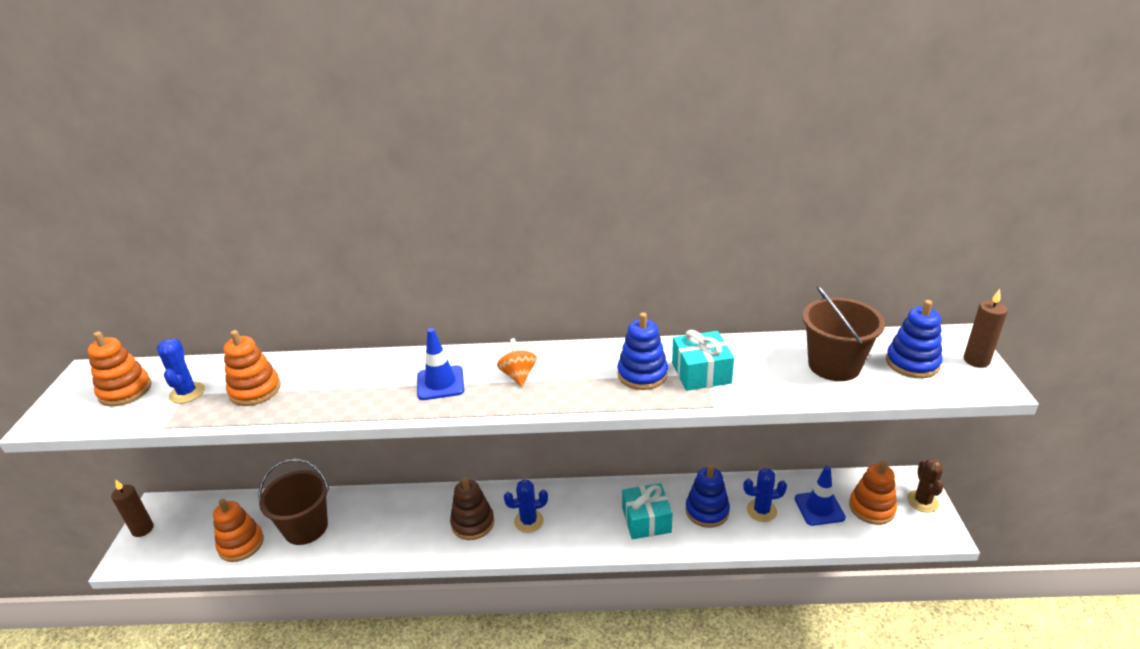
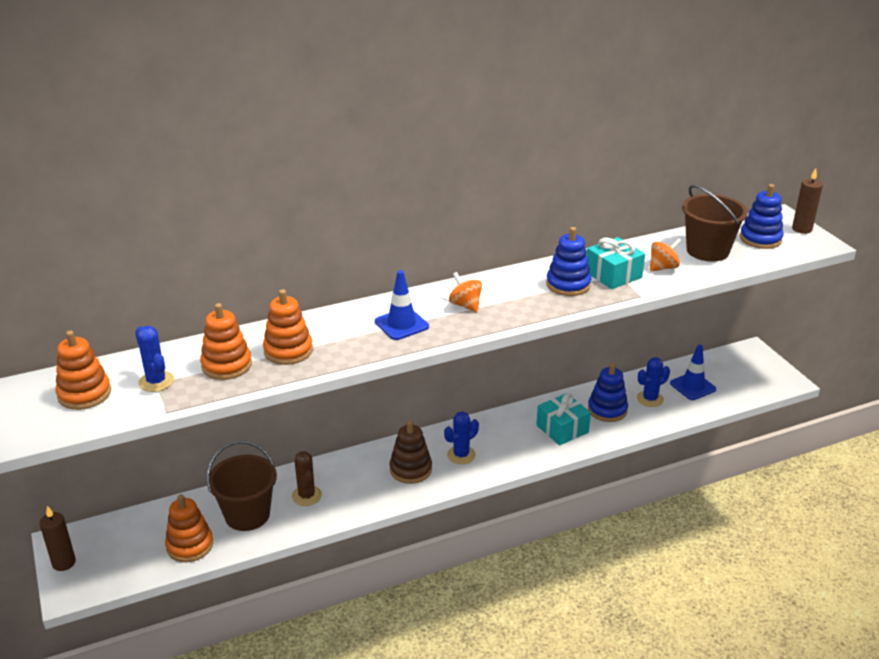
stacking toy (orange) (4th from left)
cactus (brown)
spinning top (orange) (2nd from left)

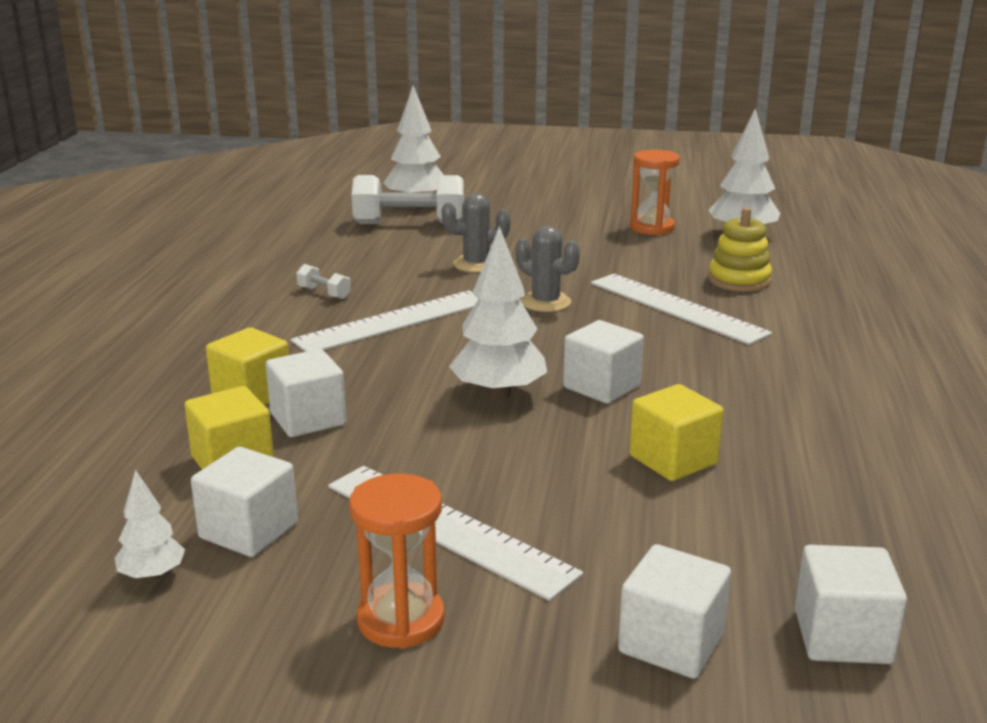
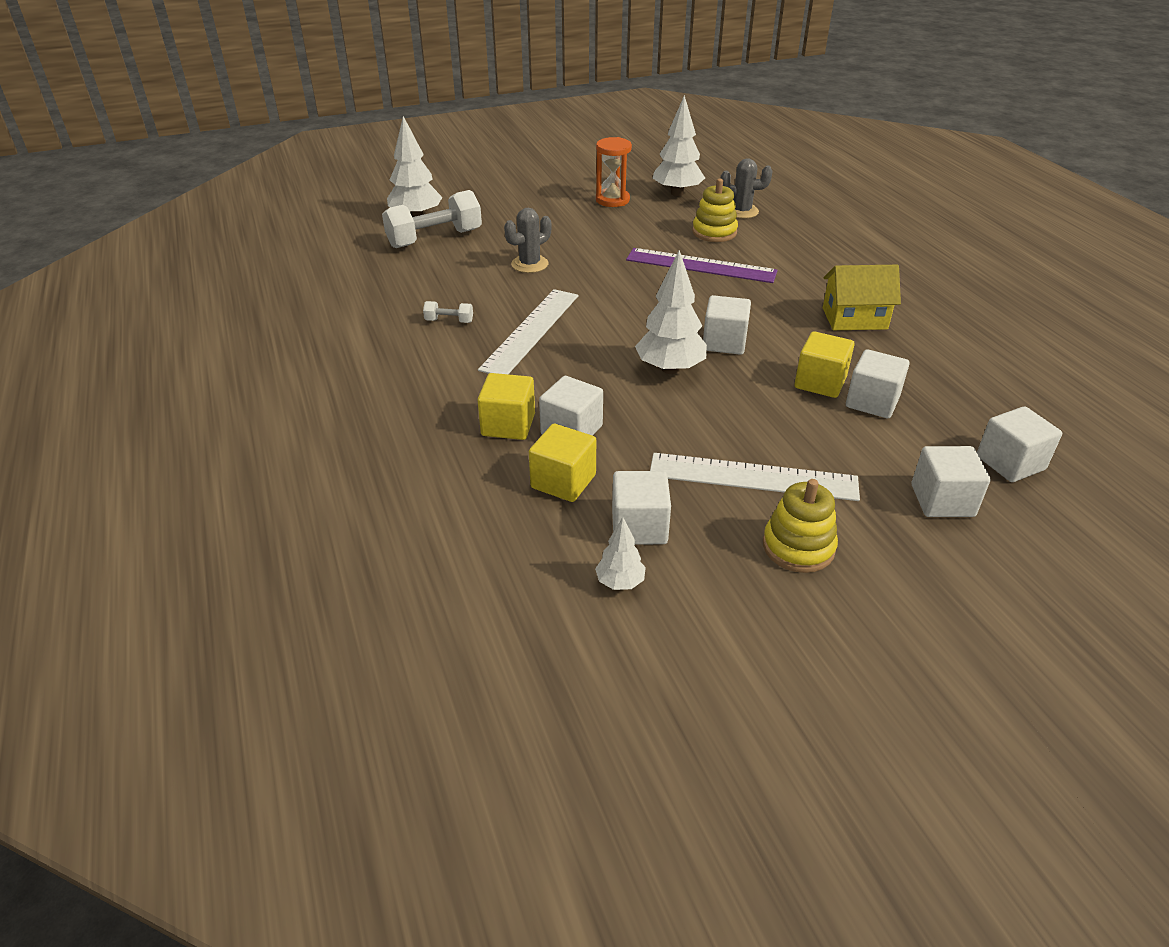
stacking toy (yellow) (2nd from left)
cactus (grey) (2nd from left)
ruler (purple)
house (yellow)
cube (white) (4th from left)

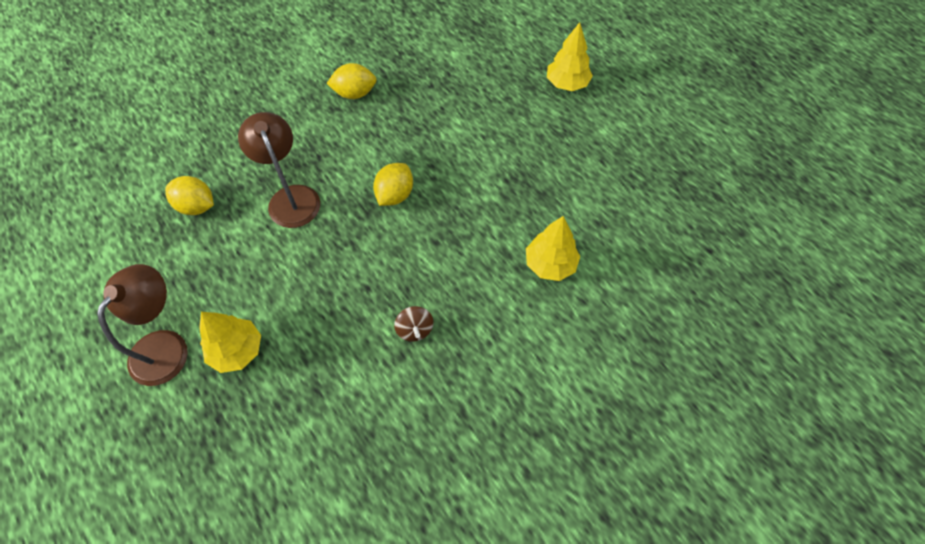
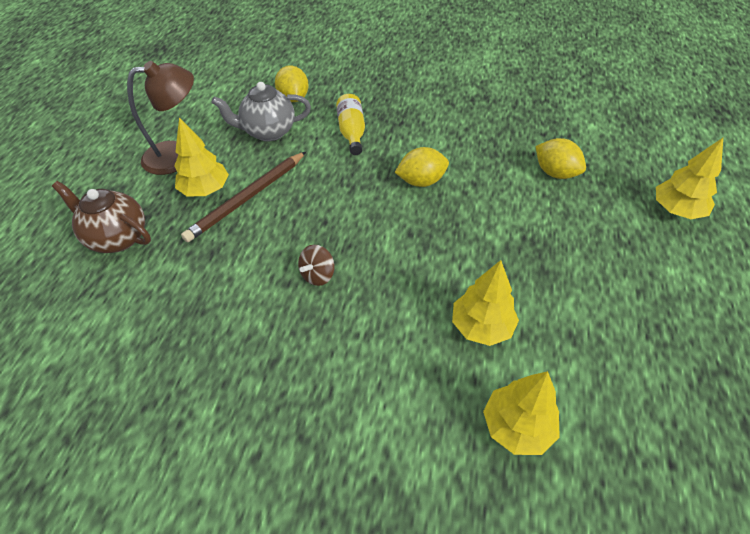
bottle (yellow)
lemon (yellow) (3rd from left)
teapot (brown)
pencil (brown)
teapot (grey)
tree (yellow) (3rd from left)

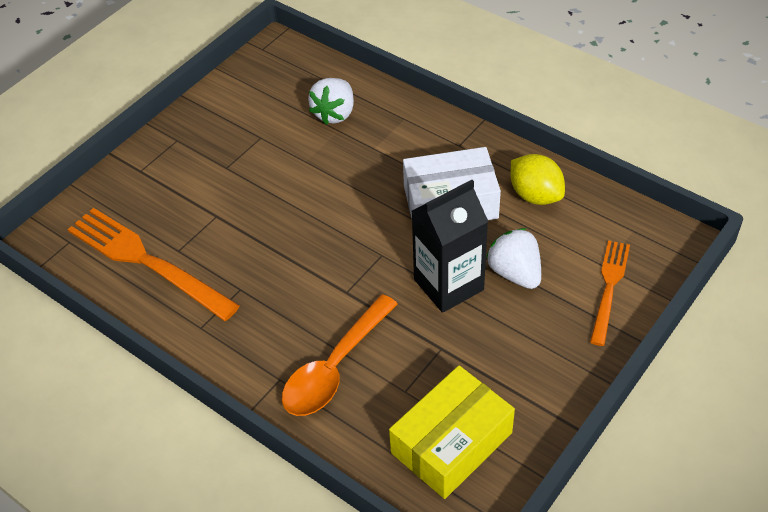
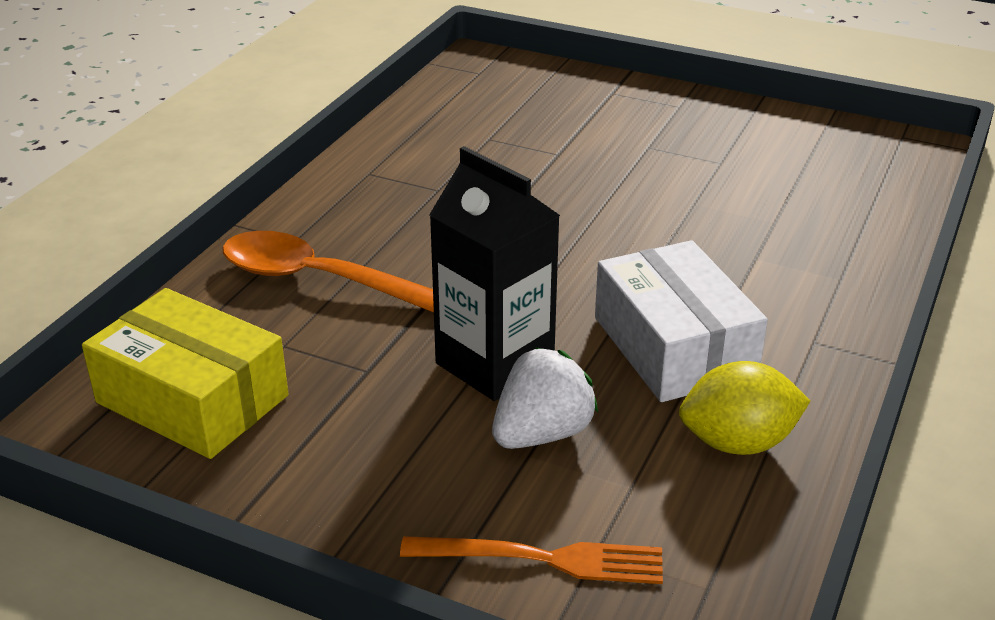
fork (orange) (1st from left in the first image)
strawberry (white) (1st from left in the first image)
lemon (yellow)

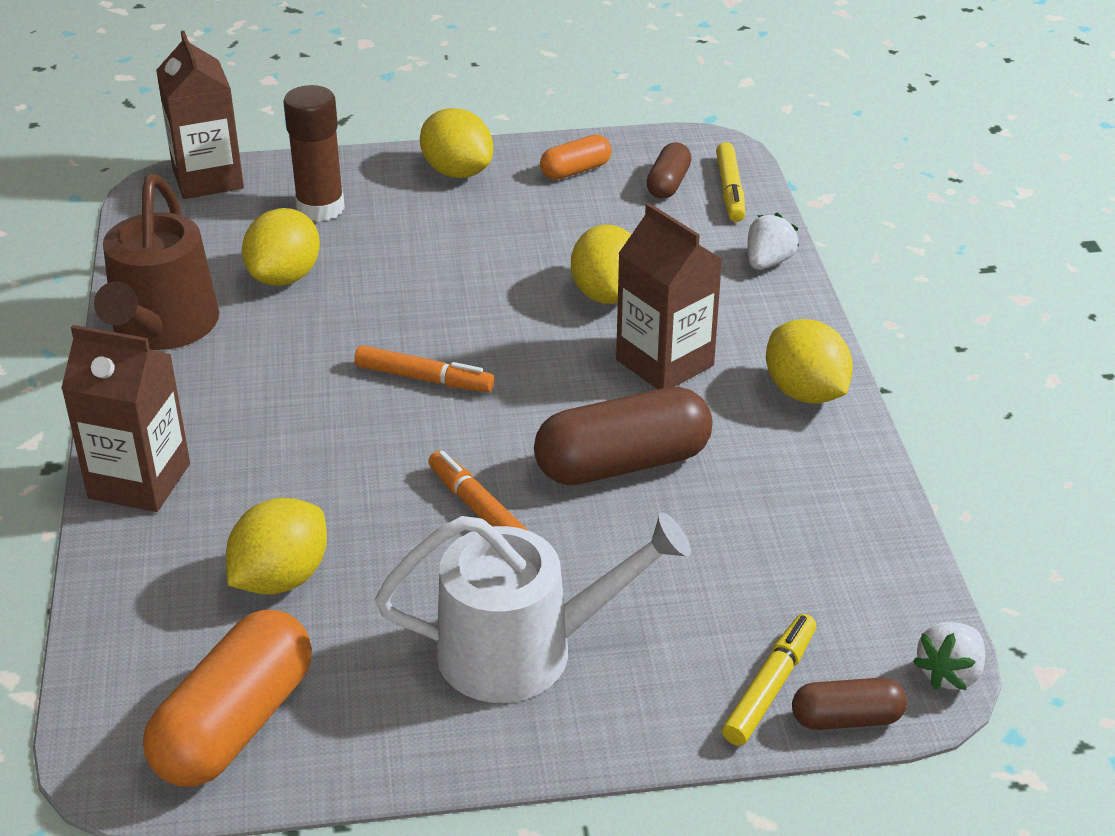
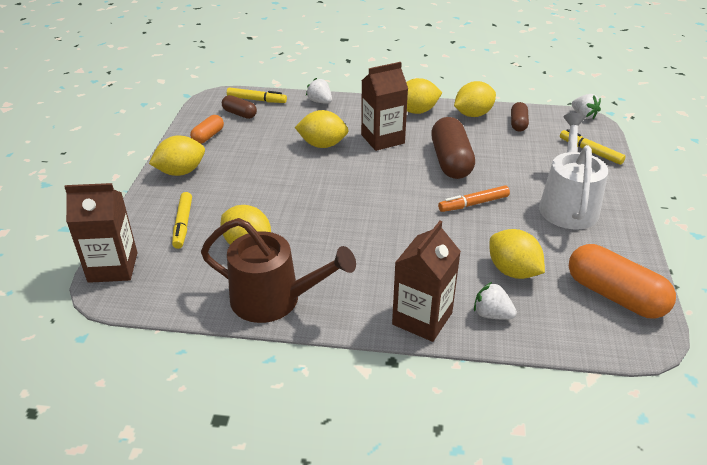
marker (yellow) (1st from left)
marker (orange) (1st from left in the first image)
capsule (orange) (1st from left)
capsule (brown) (3rd from left)
lemon (yellow) (5th from left)
strawberry (white) (2nd from left)

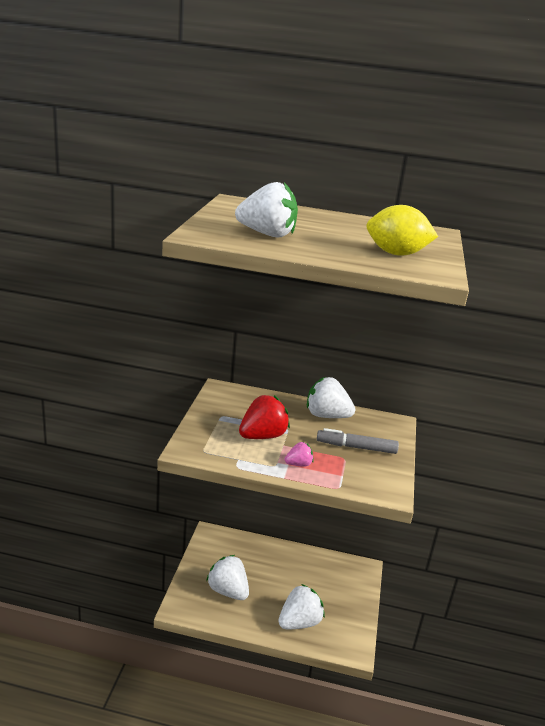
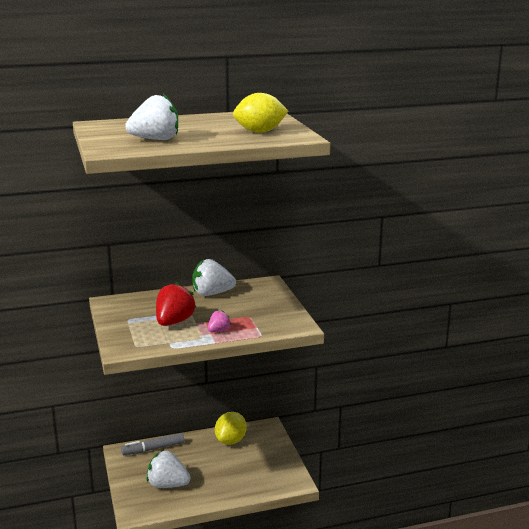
strawberry (white) (3rd from left in the first image)
marker (grey)
lemon (yellow) (1st from left)

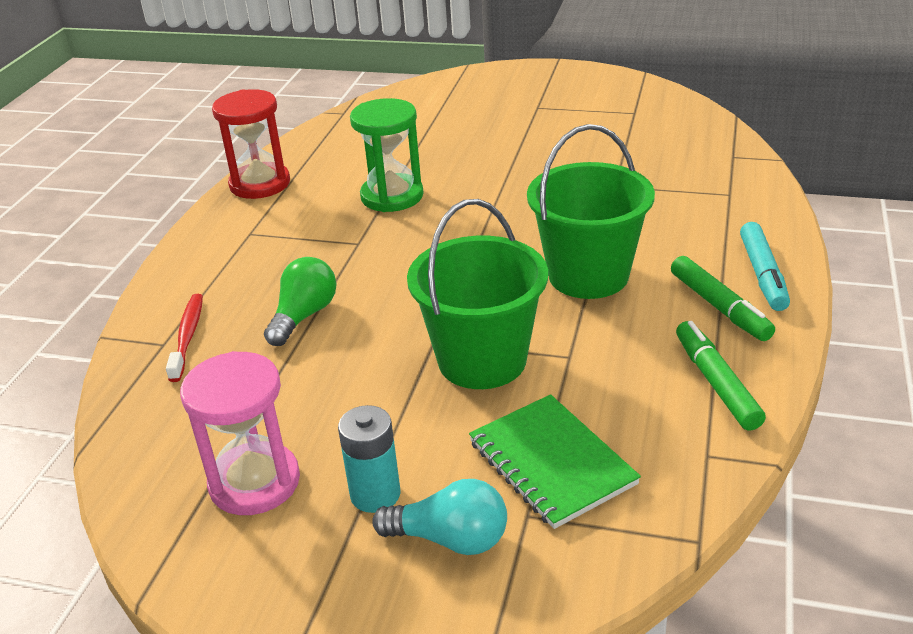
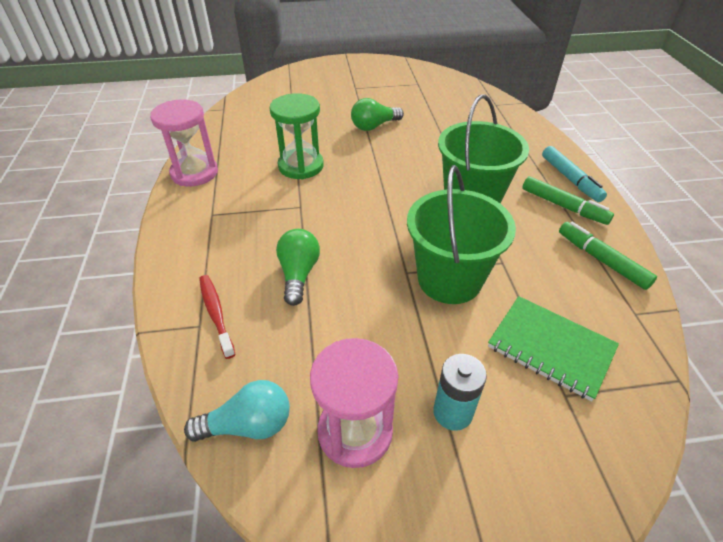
hourglass (pink) (1st from left)
light bulb (turquoise)
light bulb (green) (2nd from left)

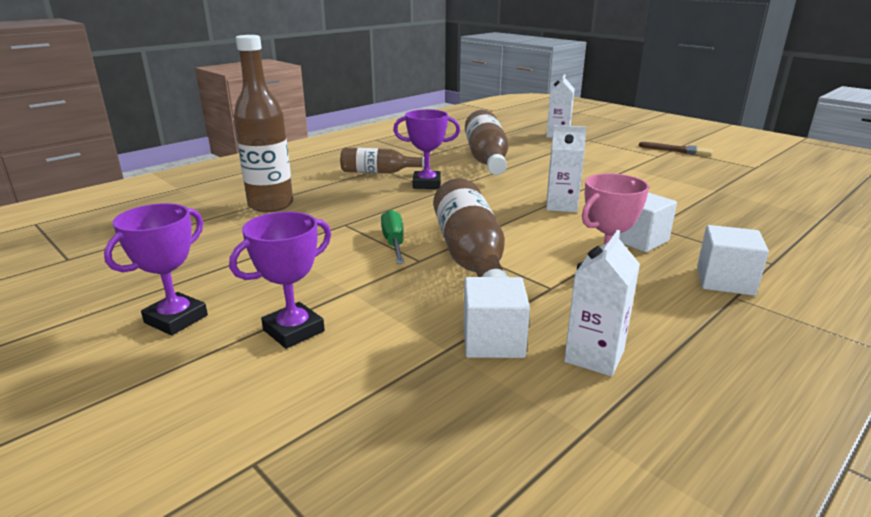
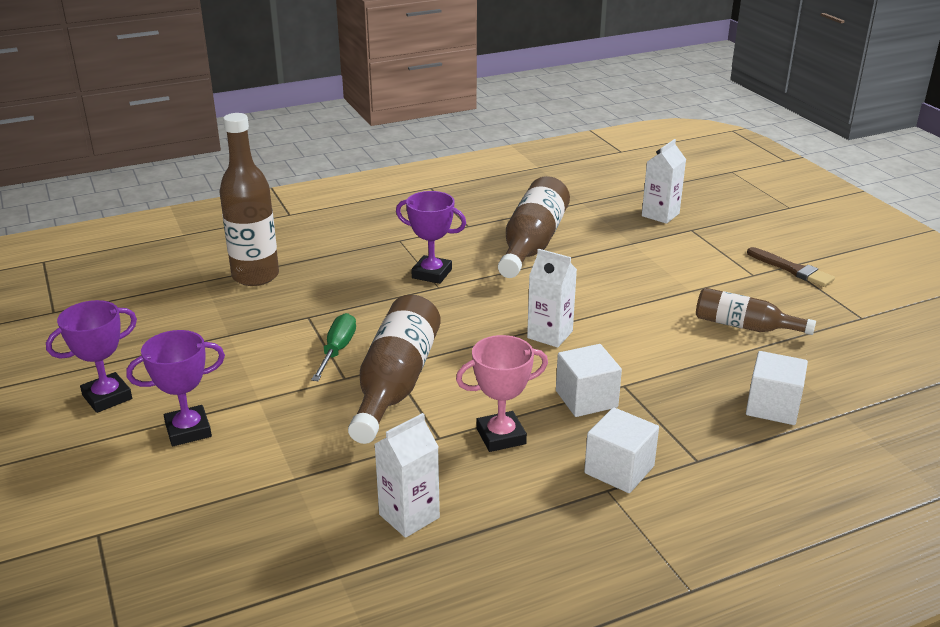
bottle (brown) (4th from left)
cube (white) (3rd from left)

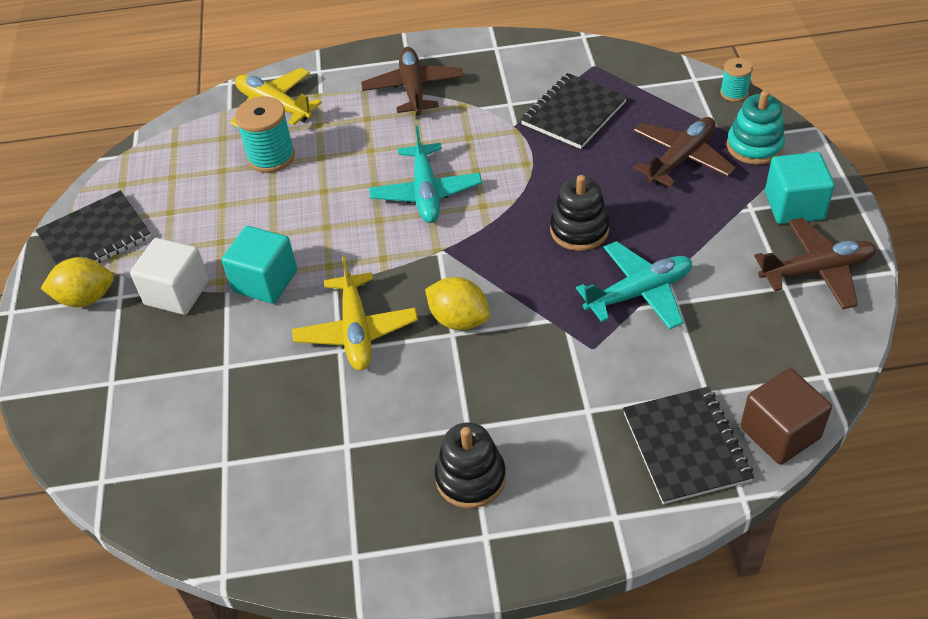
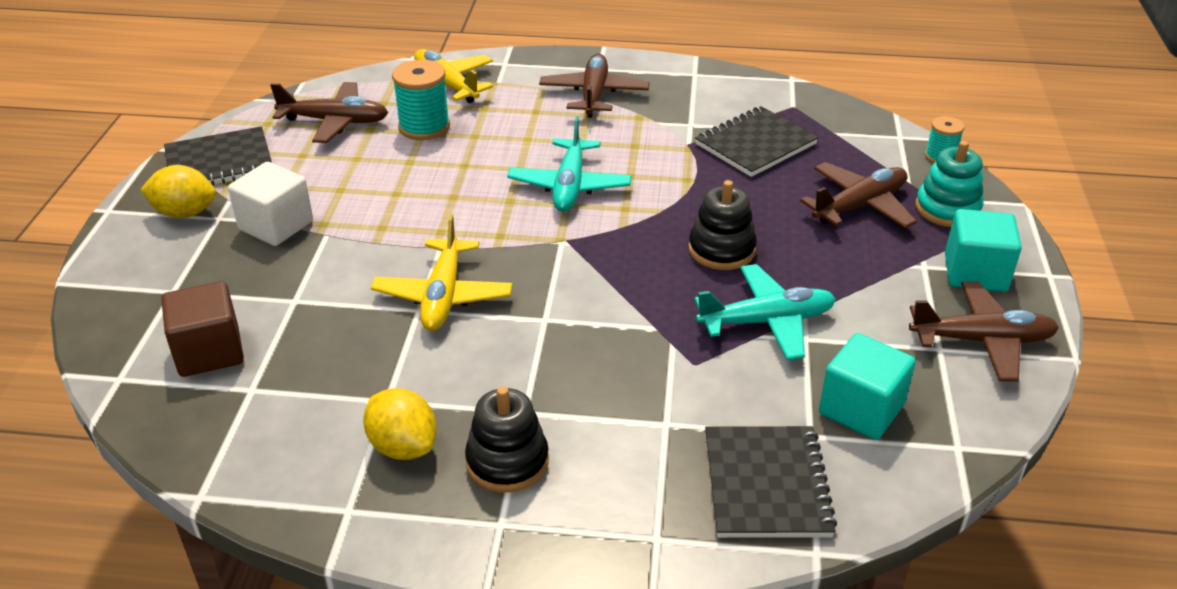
cube (turquoise) (1st from left)
lemon (yellow) (2nd from left)
cube (brown)
plane (brown) (1st from left)

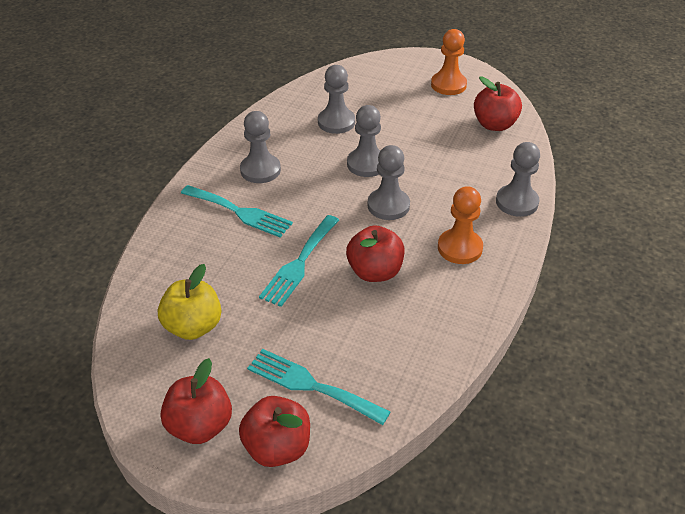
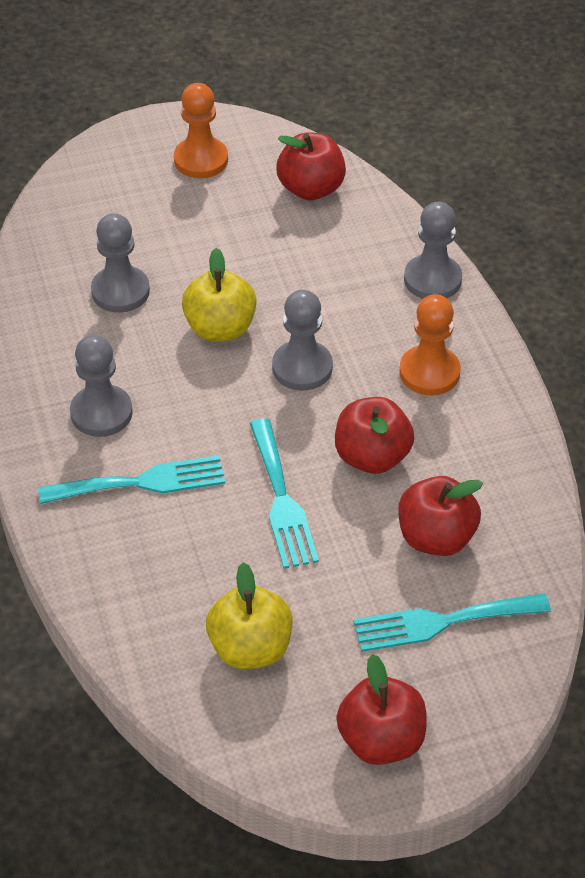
apple (red) (4th from left)
apple (yellow) (1st from left)

